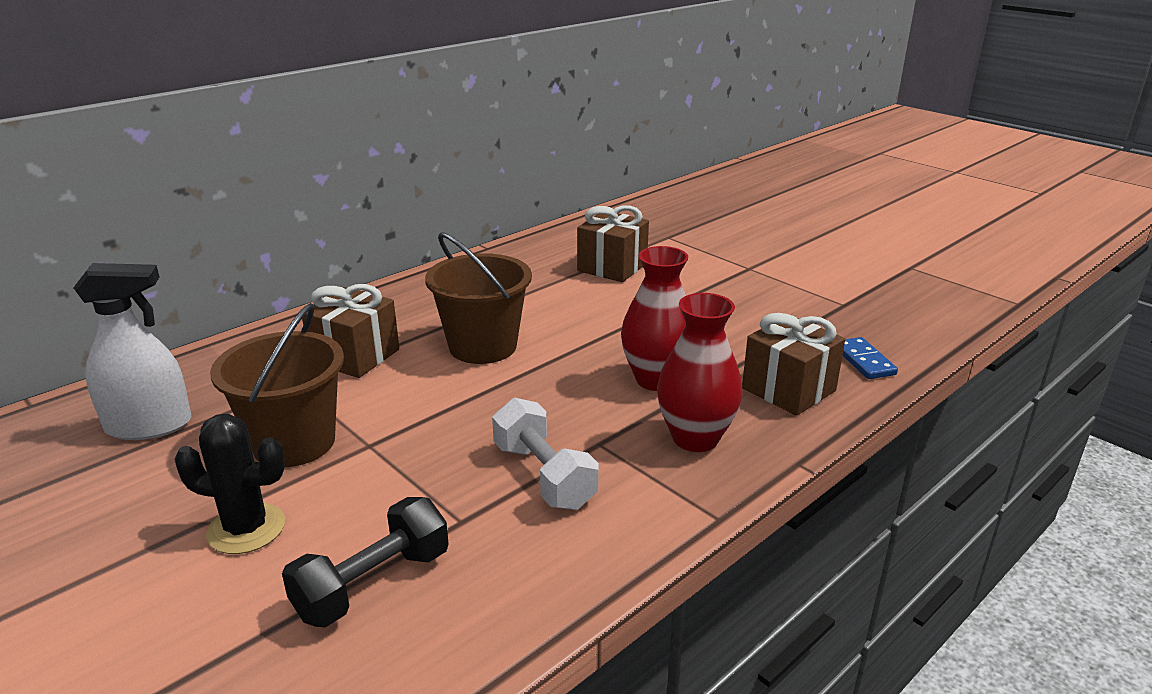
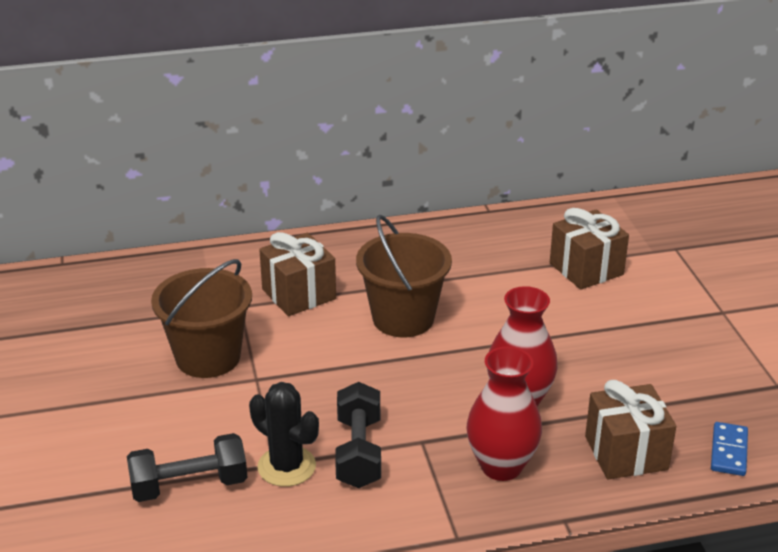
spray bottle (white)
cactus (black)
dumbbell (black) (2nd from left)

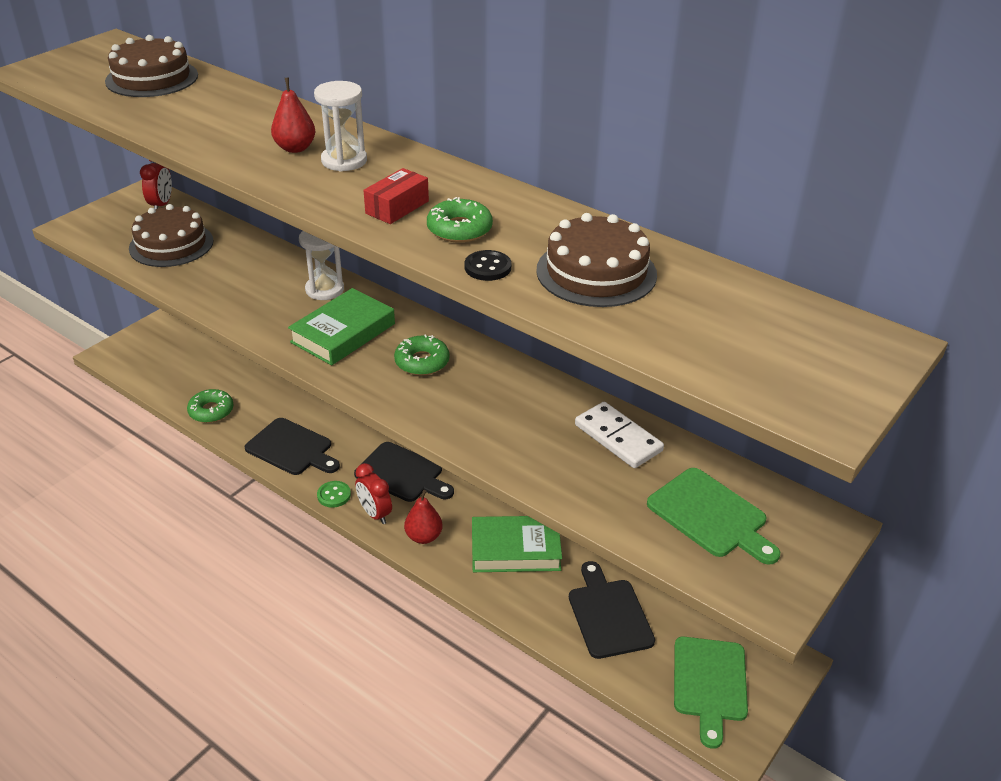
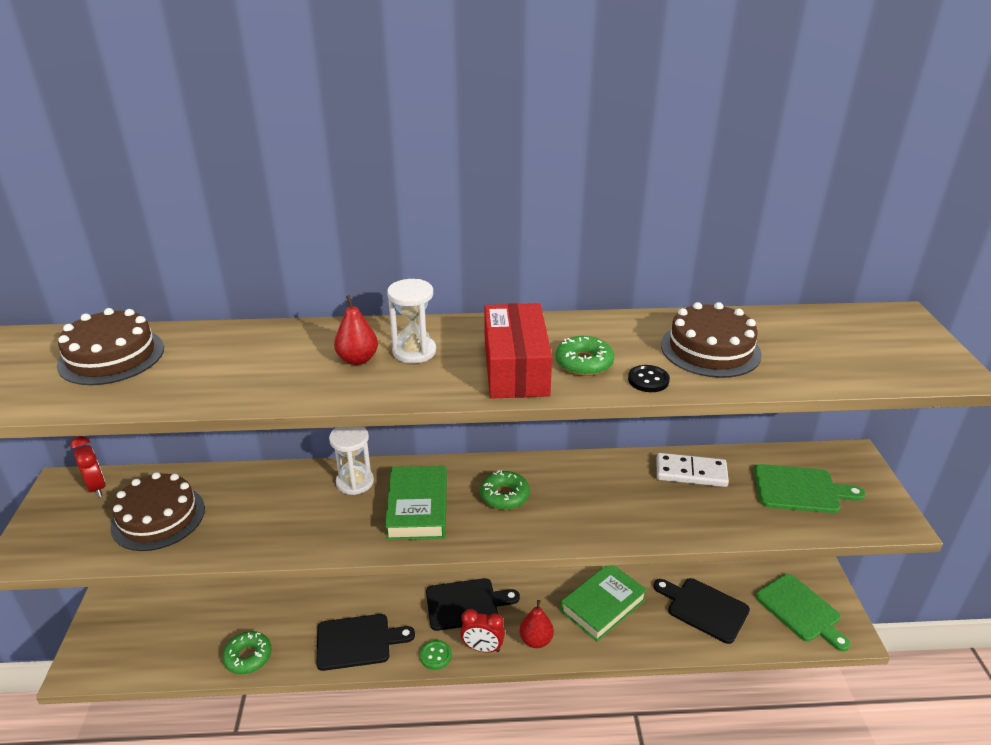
box (red)

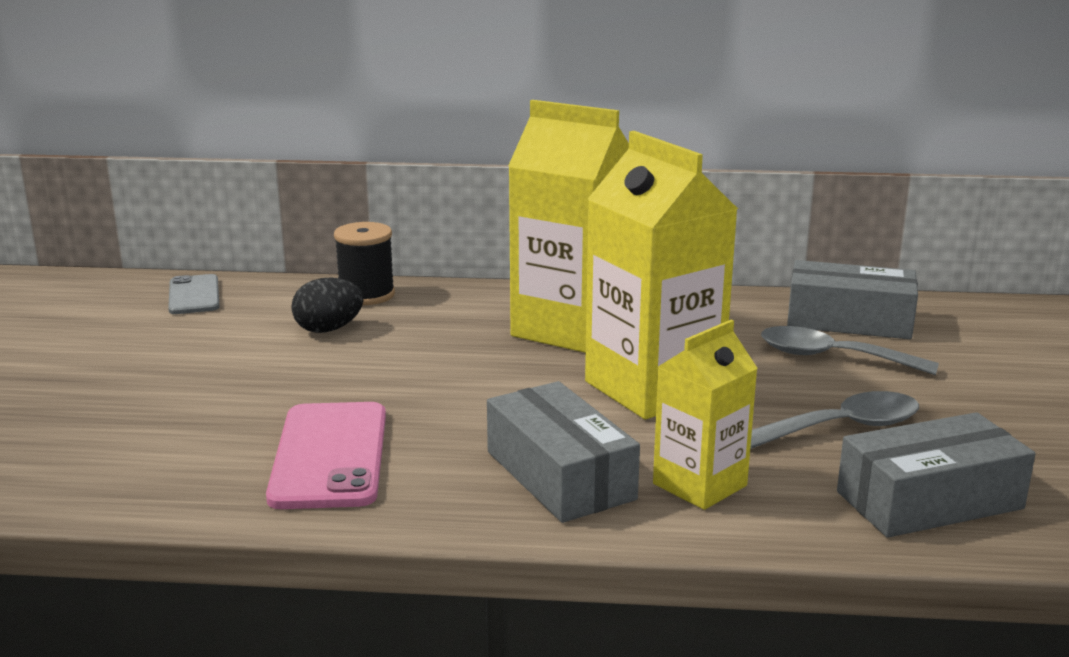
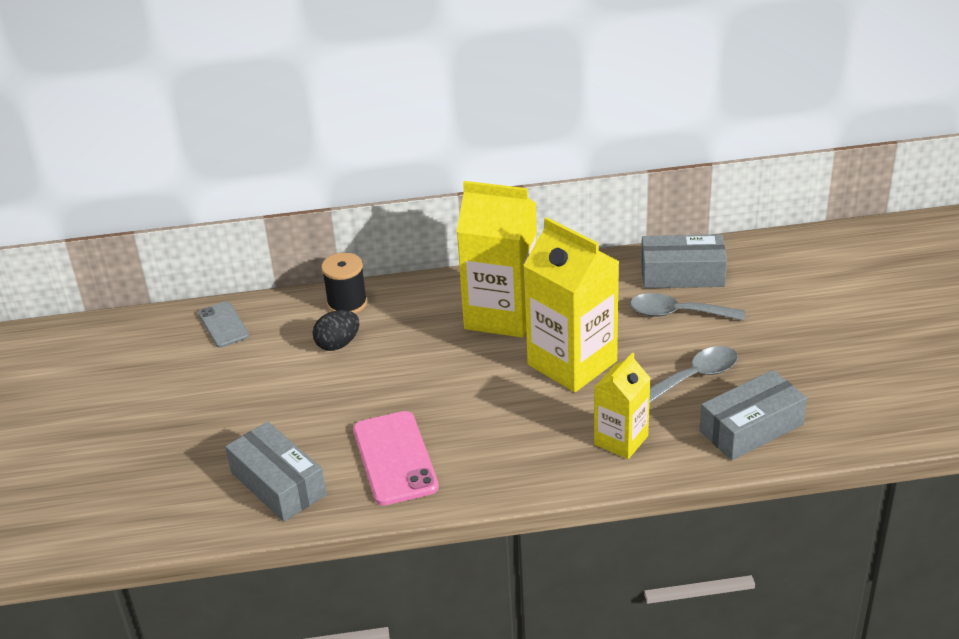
box (grey) (1st from left)

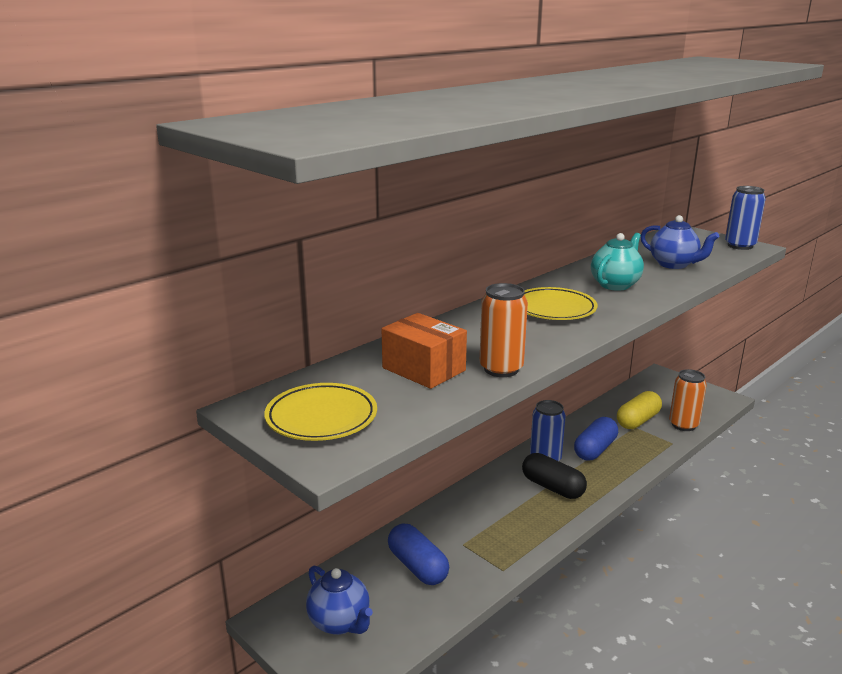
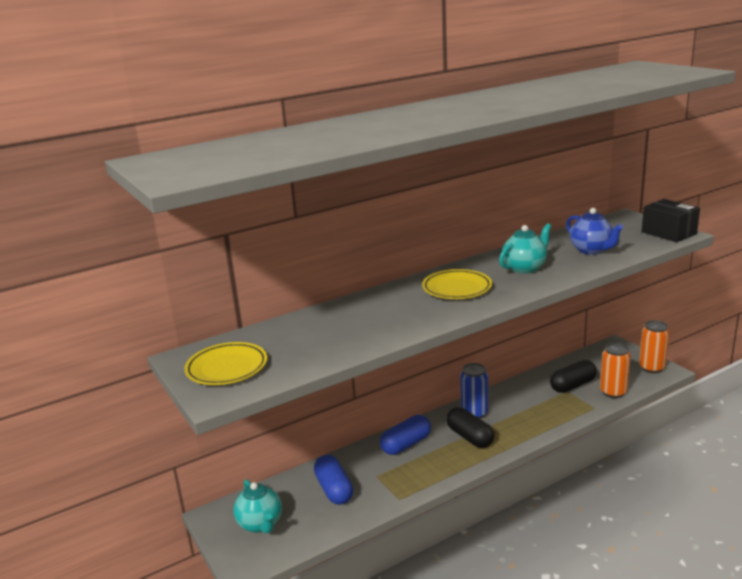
teapot (turquoise) (1st from left)
box (orange)
can (orange) (2nd from left)
capsule (blue) (2nd from left)
capsule (black) (2nd from left)
box (black)

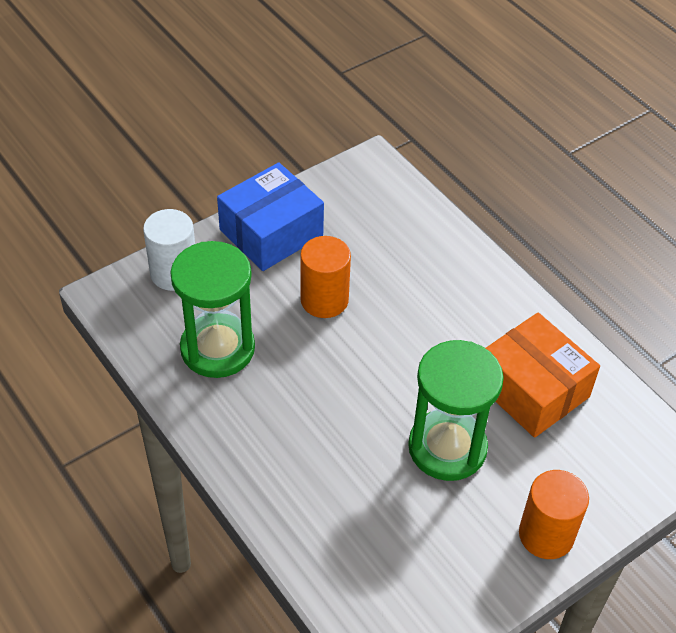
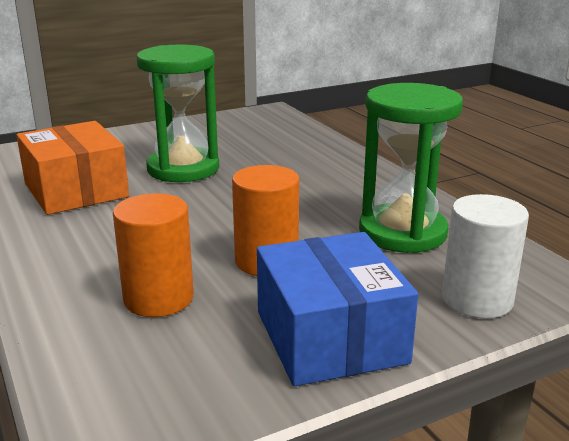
box (blue)
cylinder (orange) (1st from left)

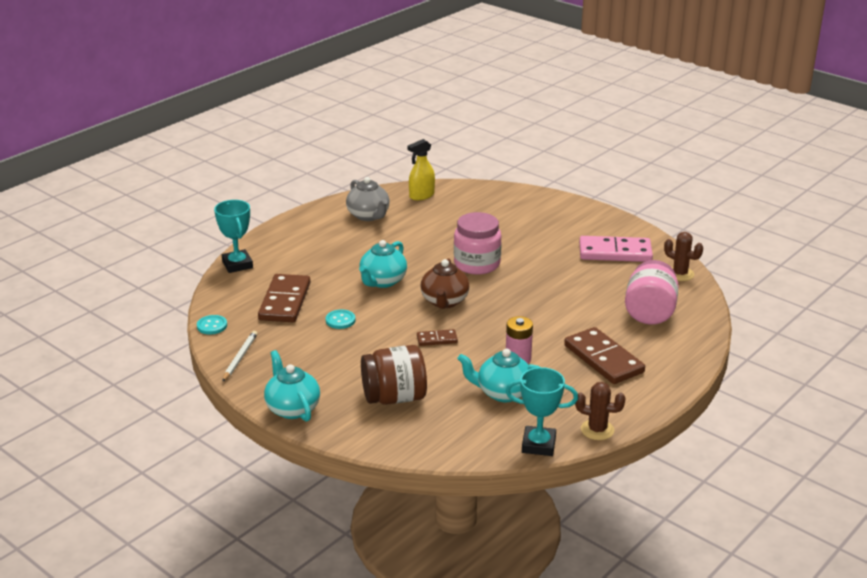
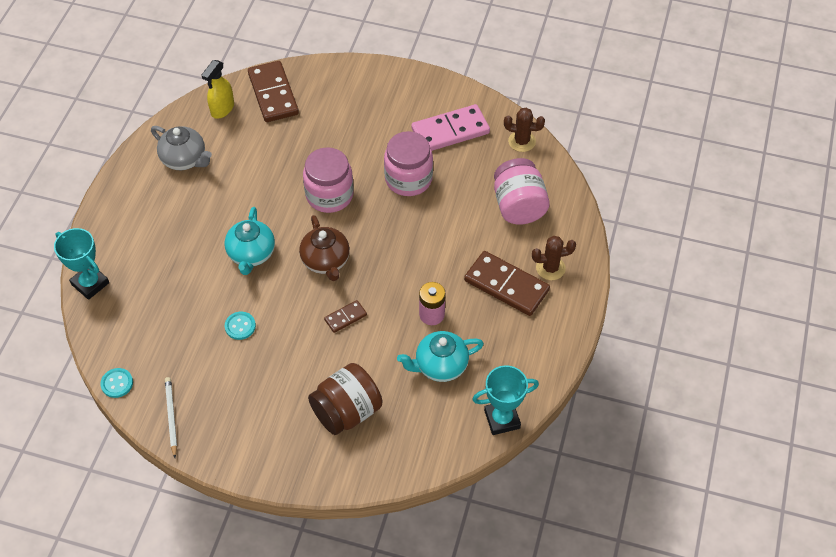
domino (brown) (1st from left)
teapot (turquoise) (1st from left in the first image)
cactus (brown) (2nd from left)
jar (pink) (2nd from left)

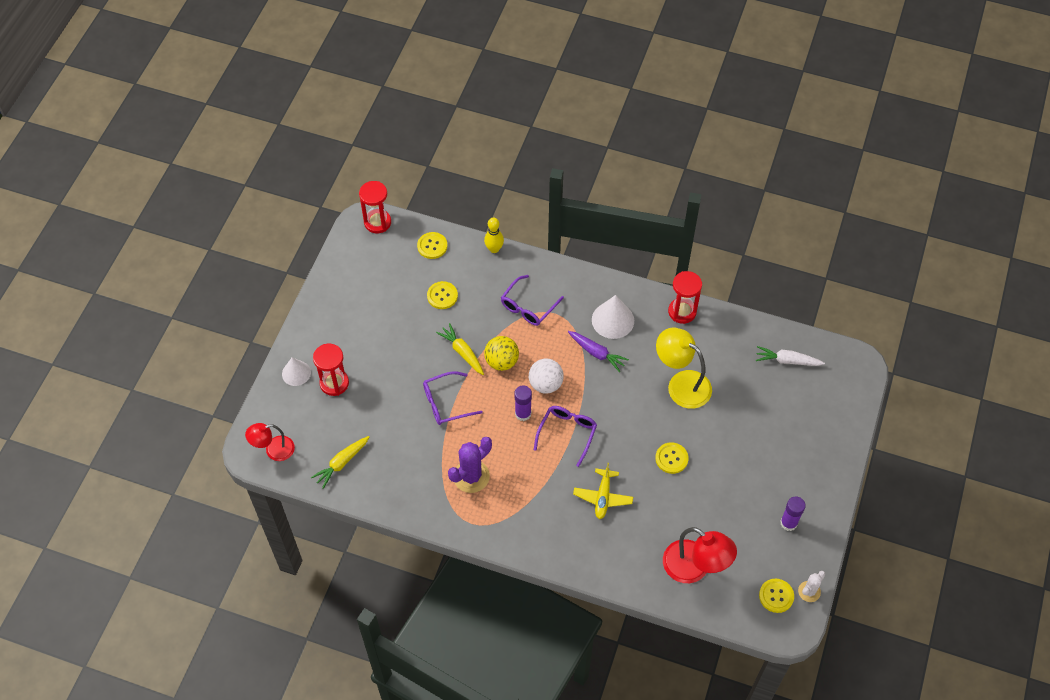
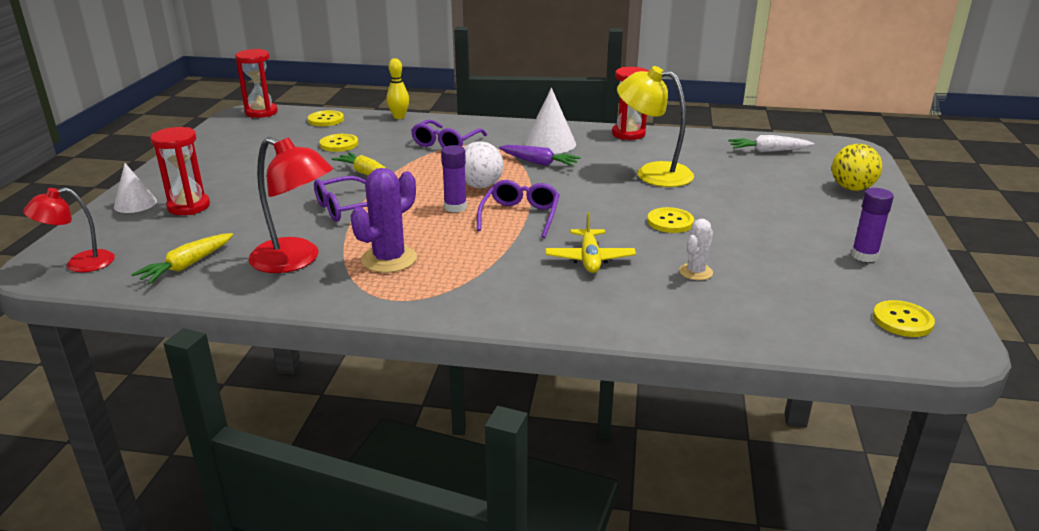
ball (yellow)
lamp (red) (2nd from left)
cactus (white)

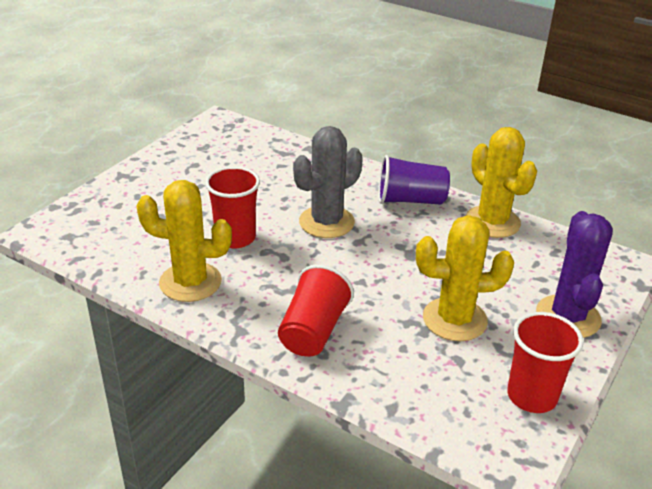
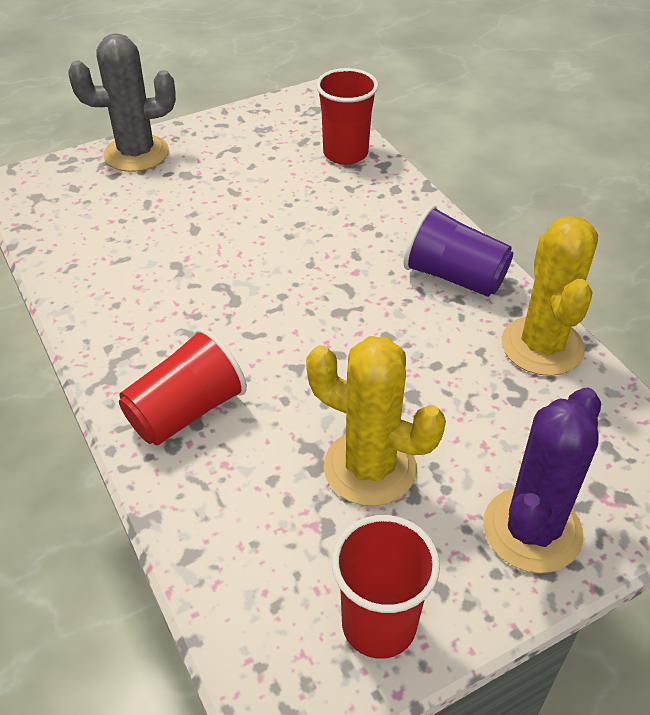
cactus (yellow) (1st from left in the first image)
cup (red) (2nd from left)
cactus (grey)

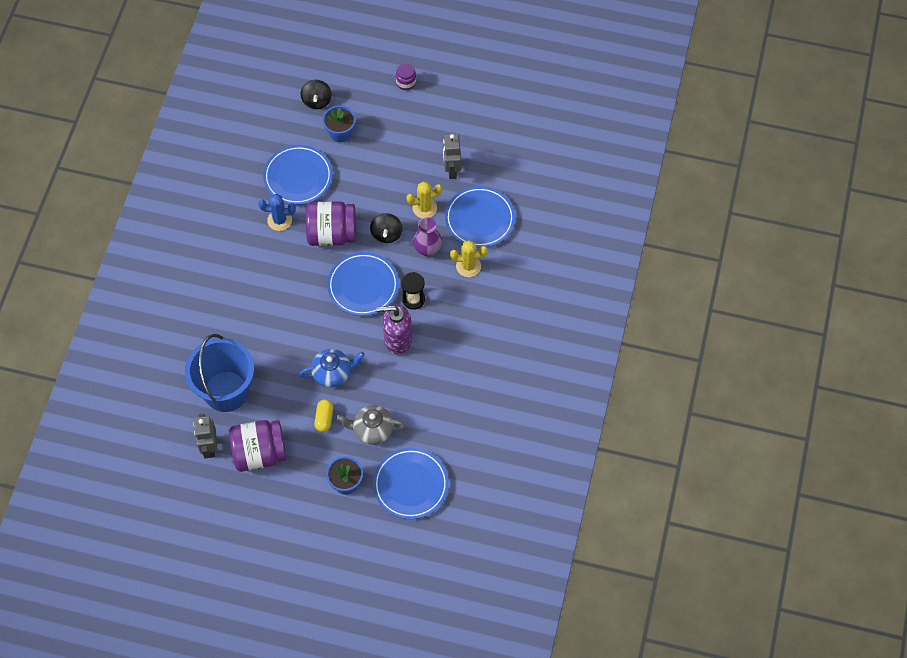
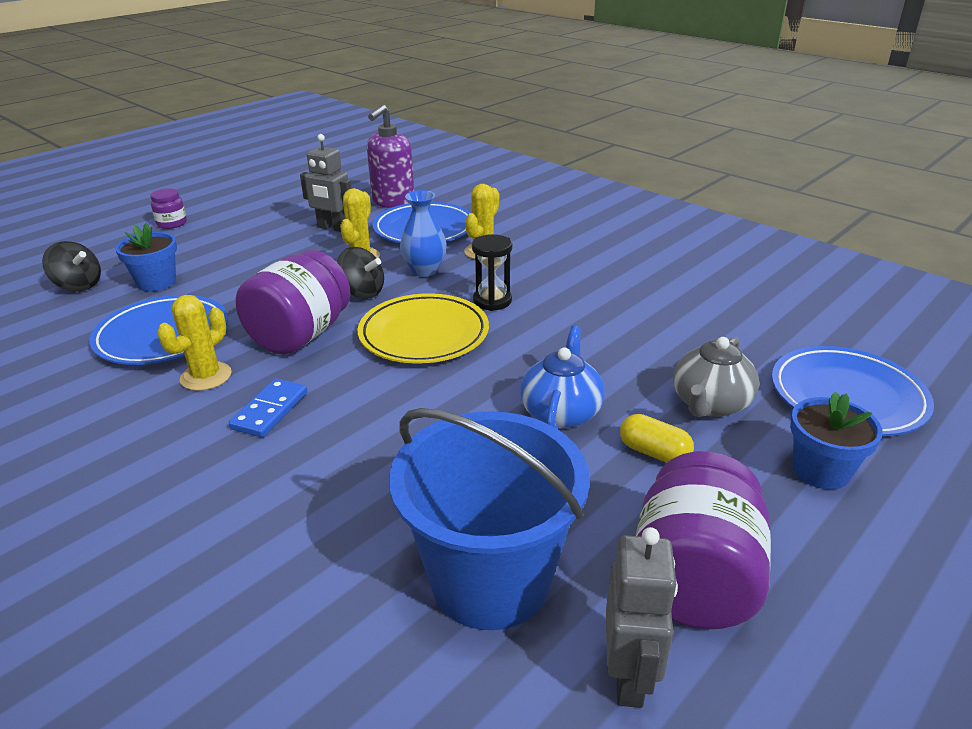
robot (grey) (2nd from left)
cactus (yellow) (1st from left)
plate (yellow)
soap dispenser (purple)
vase (blue)
domino (blue)

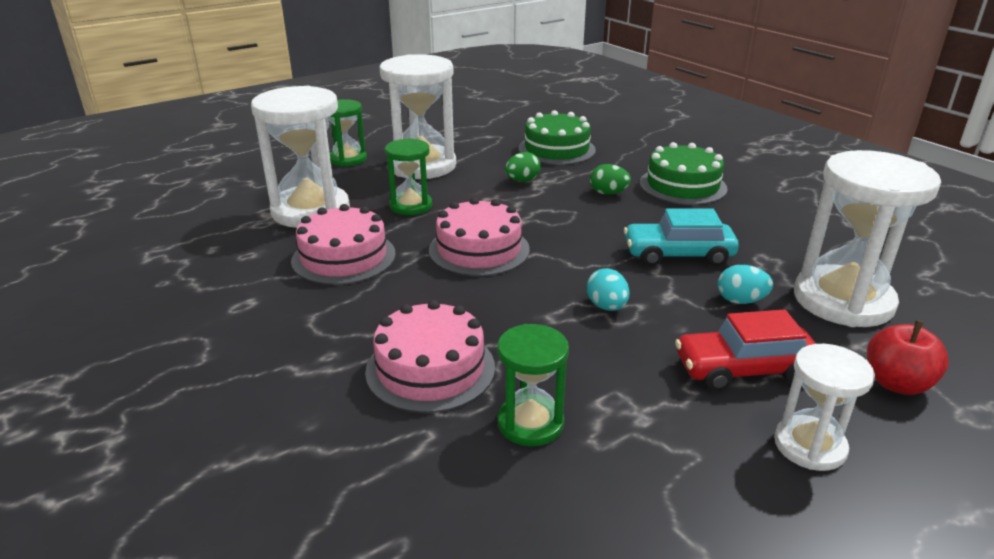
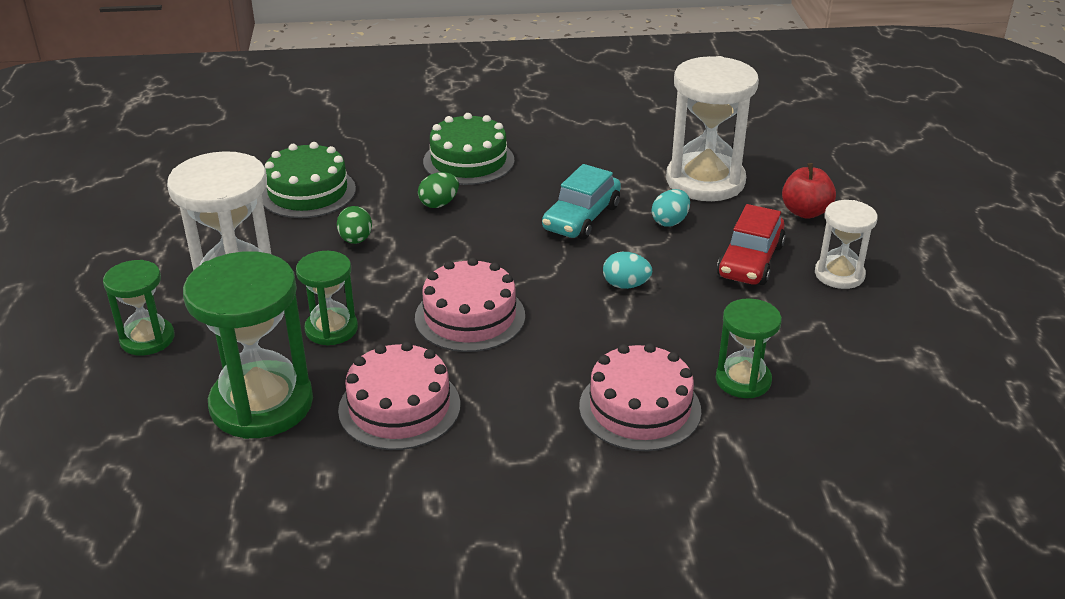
hourglass (green) (2nd from left)

